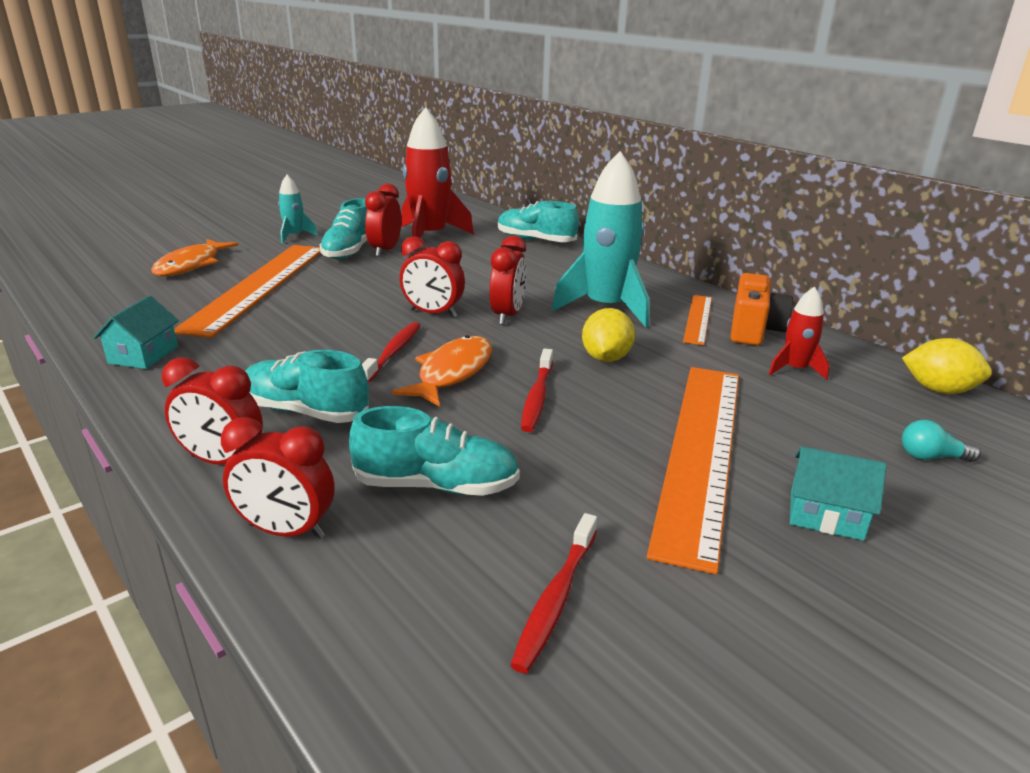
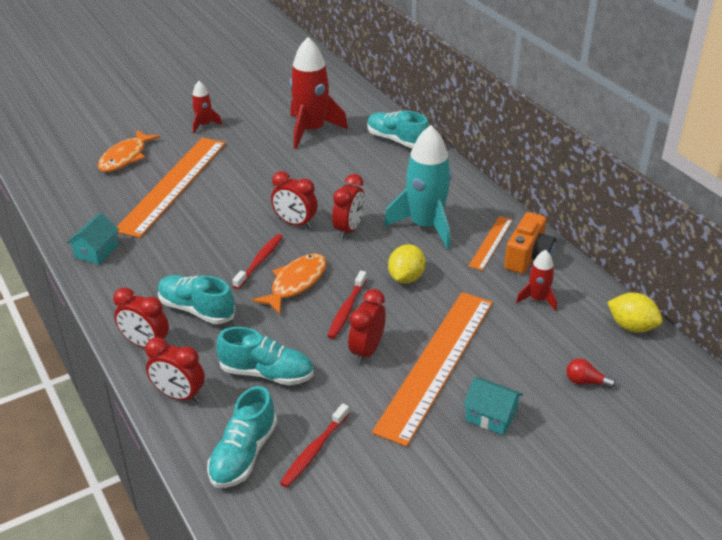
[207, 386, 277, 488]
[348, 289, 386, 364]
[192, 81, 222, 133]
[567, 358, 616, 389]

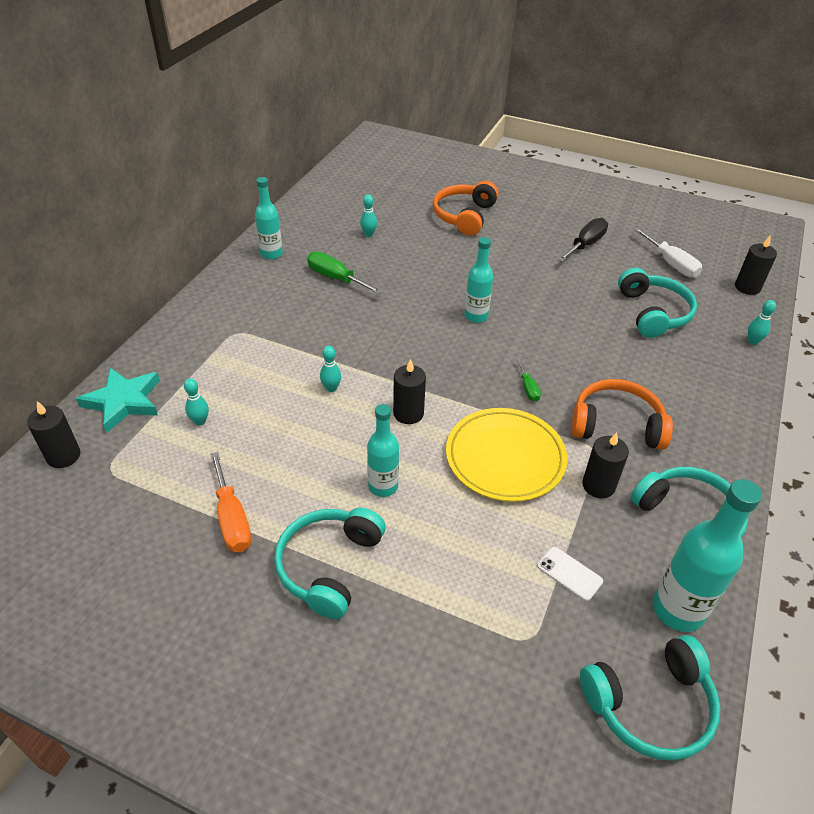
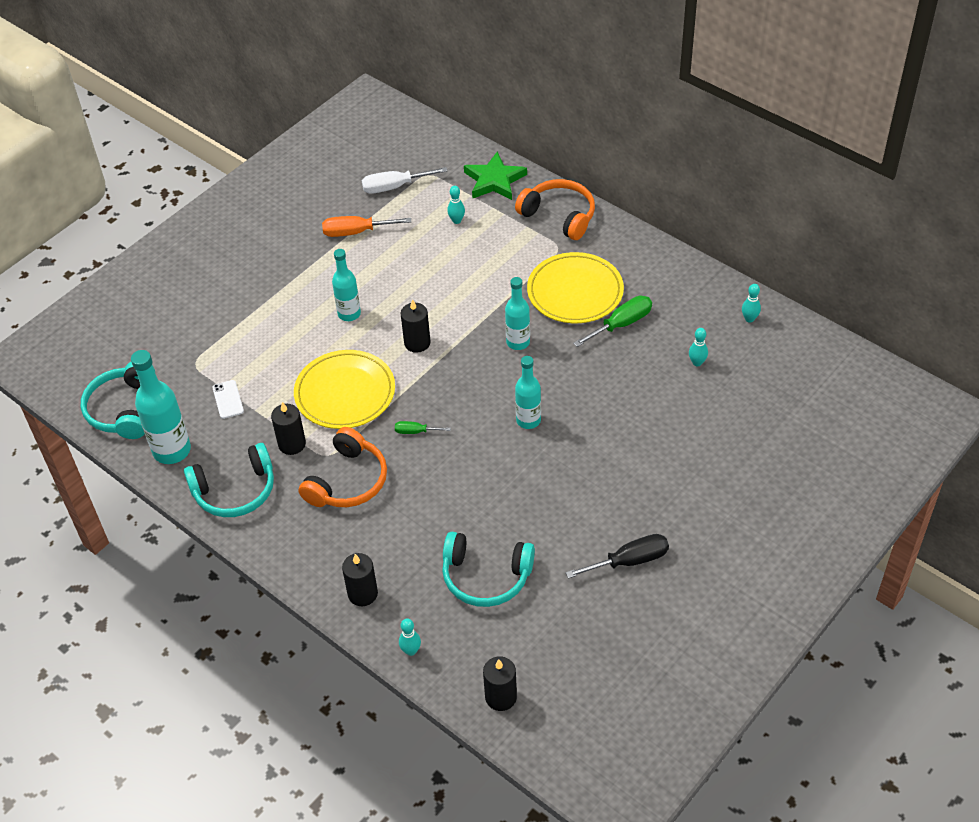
[274, 508, 386, 619] (first image)
[527, 252, 624, 323]
[342, 553, 378, 606]
[505, 277, 530, 350]
[742, 284, 761, 322]
[515, 179, 595, 240]
[362, 167, 448, 194]
[464, 151, 527, 200]
[212, 380, 244, 419]
[566, 534, 669, 579]

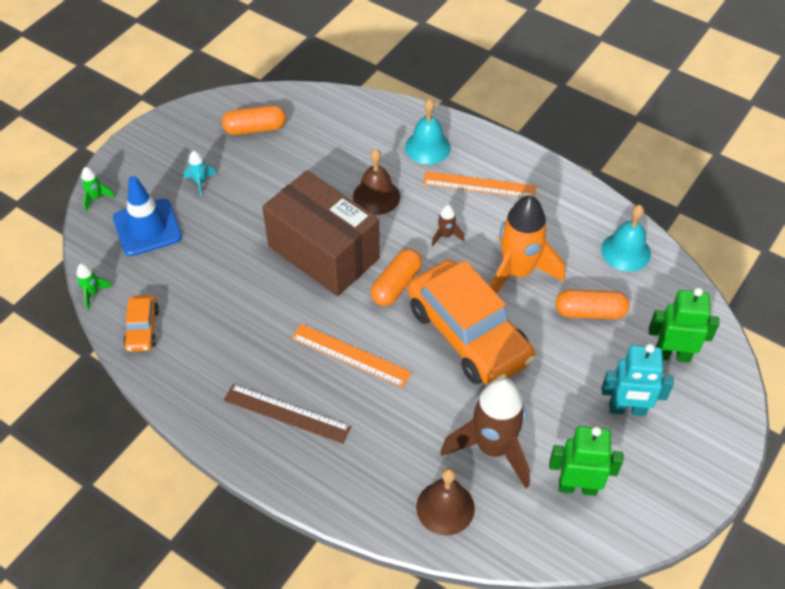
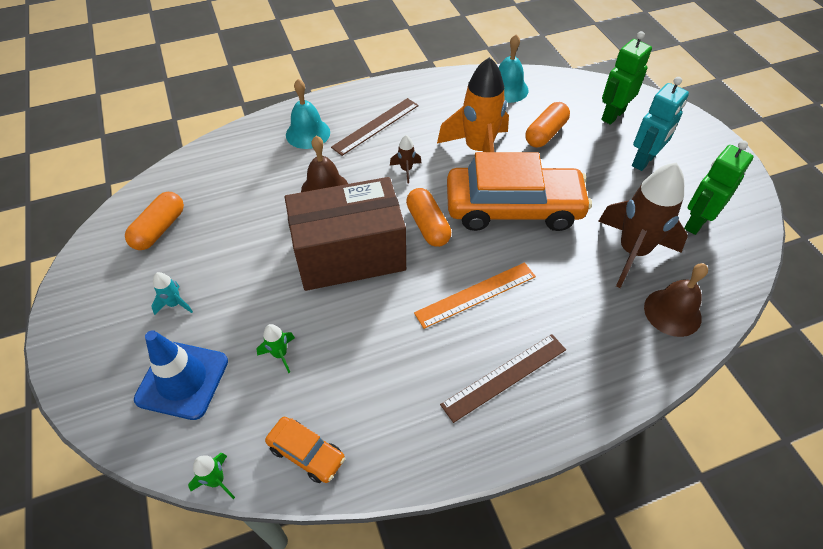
[256, 324, 295, 373]
[331, 98, 419, 156]

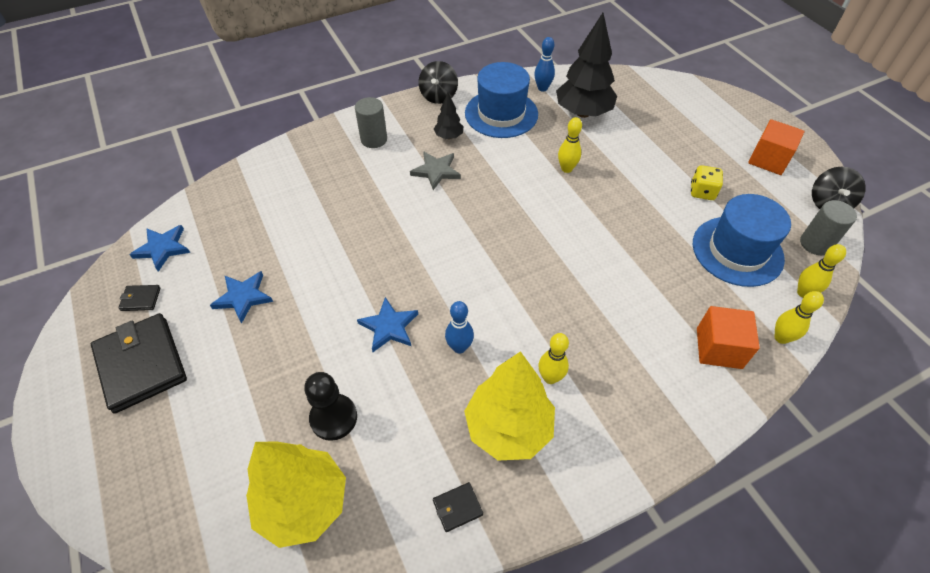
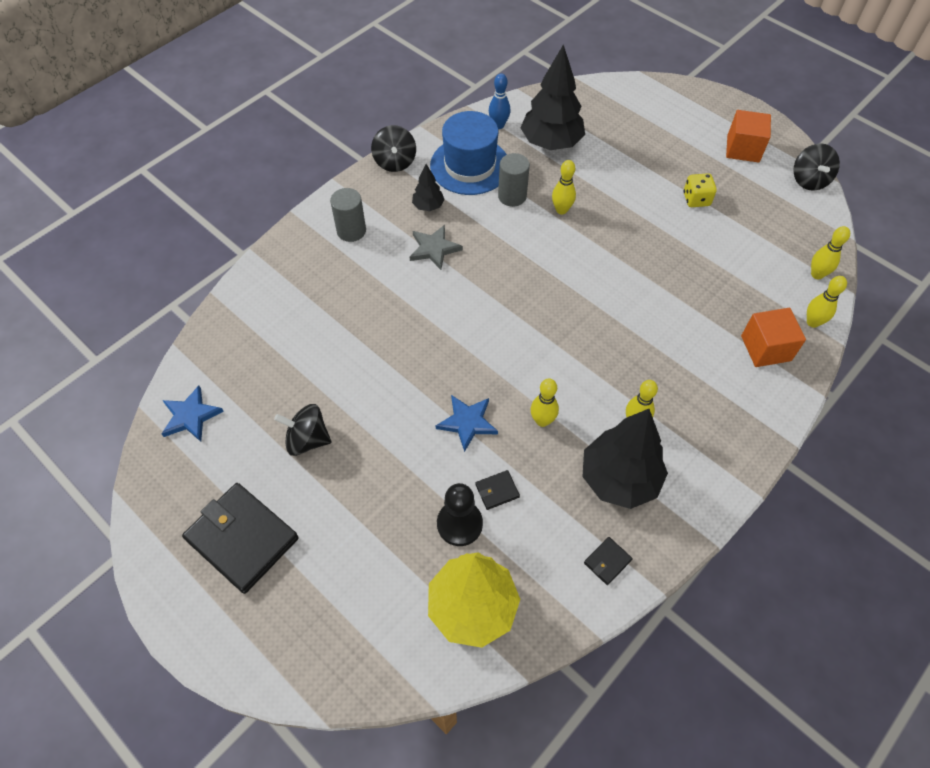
[693, 194, 791, 287] (first image)
[475, 470, 520, 510]
[498, 153, 530, 207]
[274, 404, 331, 456]
[530, 378, 559, 427]
[582, 409, 668, 509]

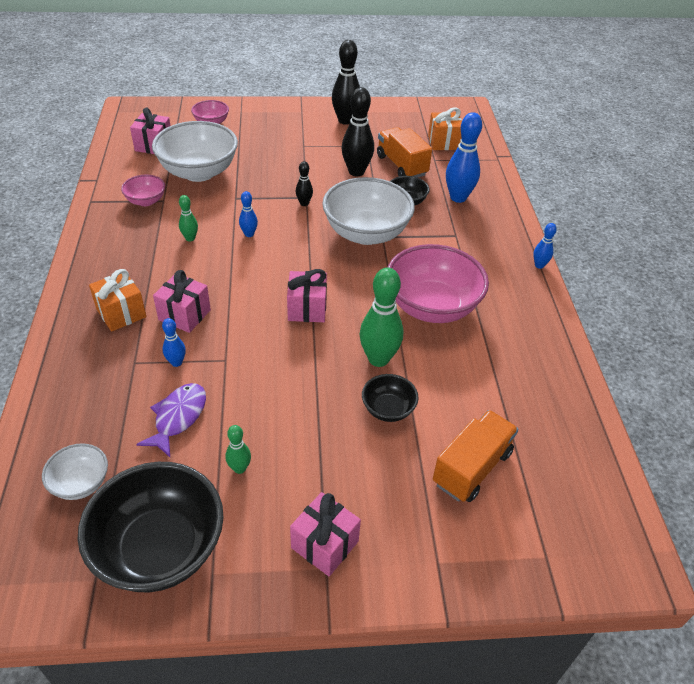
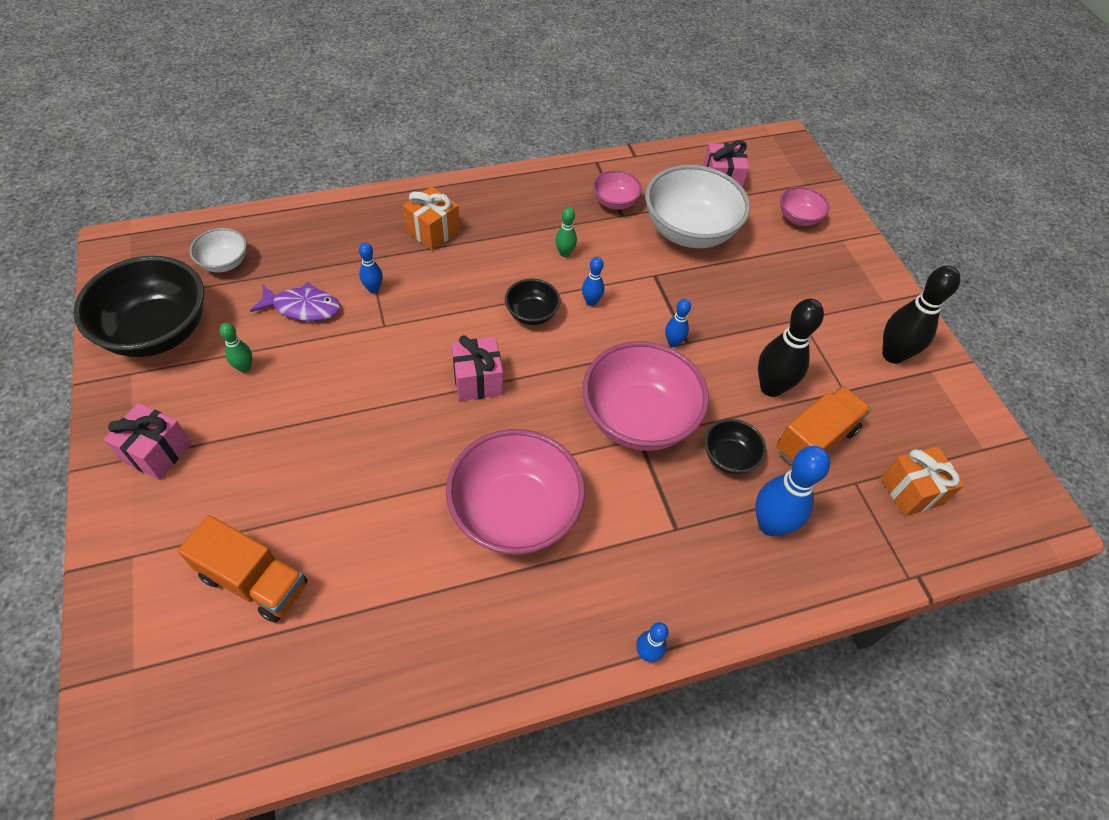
[153, 270, 211, 333] (first image)
[360, 268, 403, 367] (first image)
[505, 279, 560, 325]
[665, 299, 691, 347]
[582, 341, 709, 451]

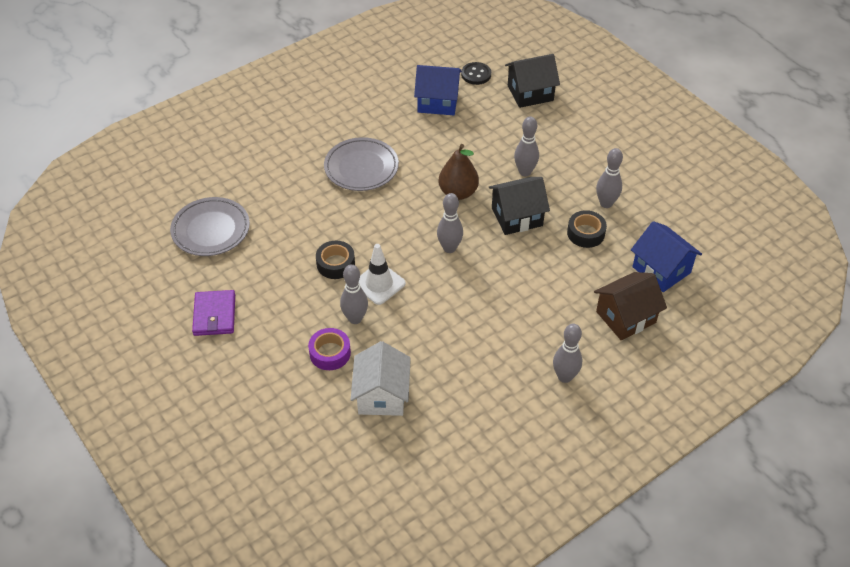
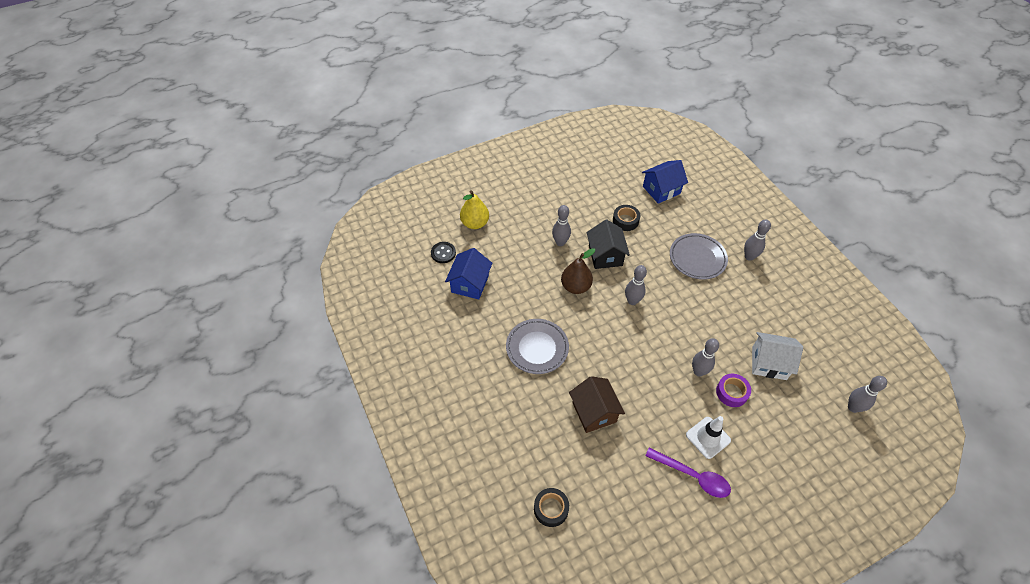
[670, 233, 728, 280]
[534, 488, 569, 527]
[686, 416, 731, 459]
[569, 376, 625, 433]
[848, 376, 887, 413]
[645, 447, 731, 498]
[460, 190, 489, 229]

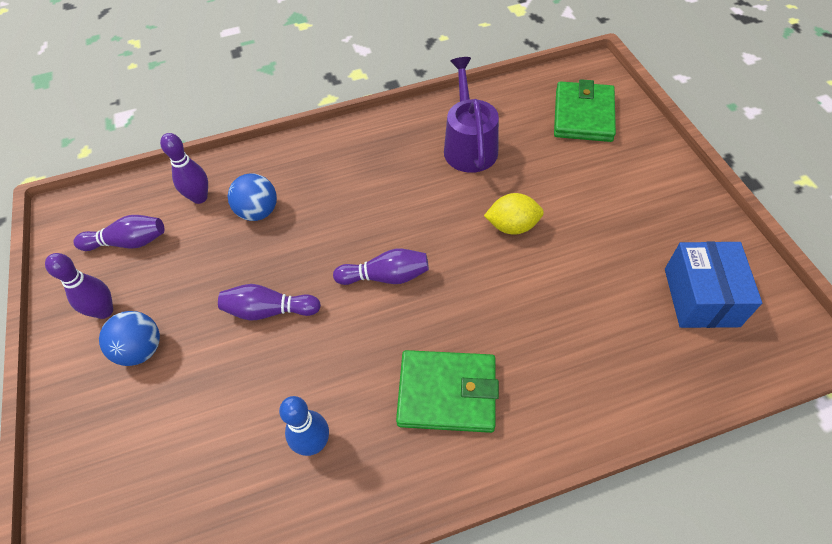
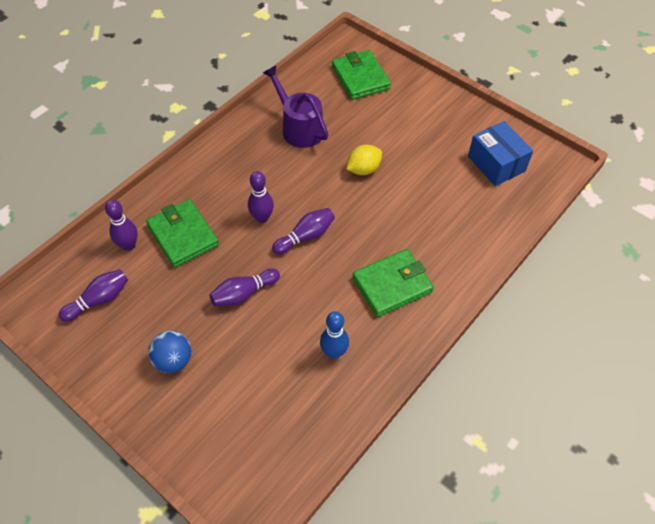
[248, 171, 274, 223]
[146, 199, 219, 267]

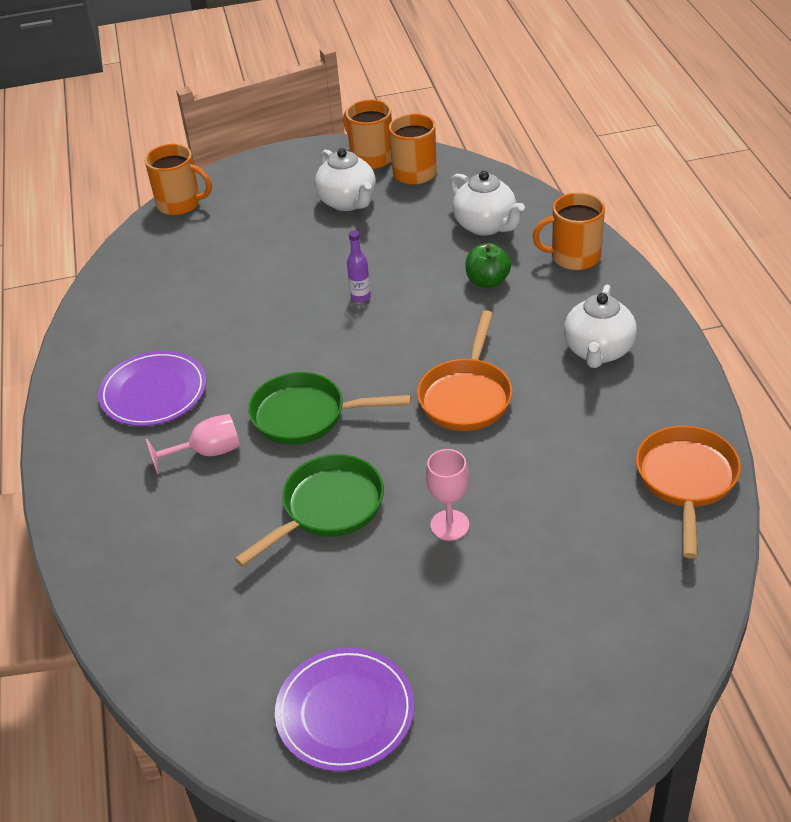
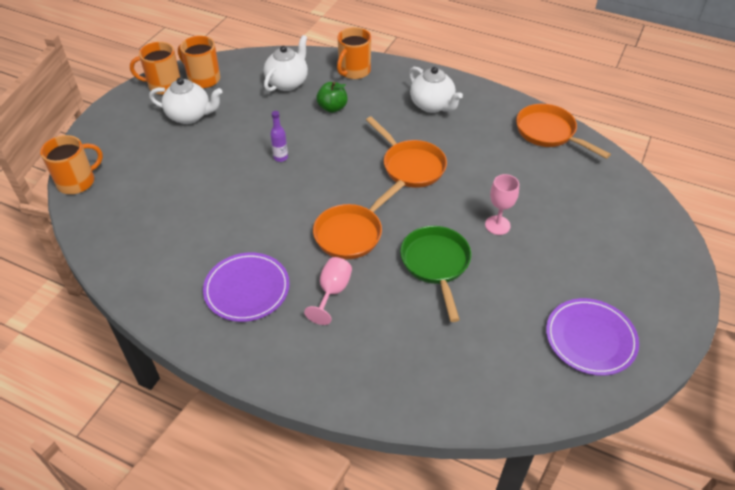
[313, 180, 405, 259]
[264, 35, 308, 92]

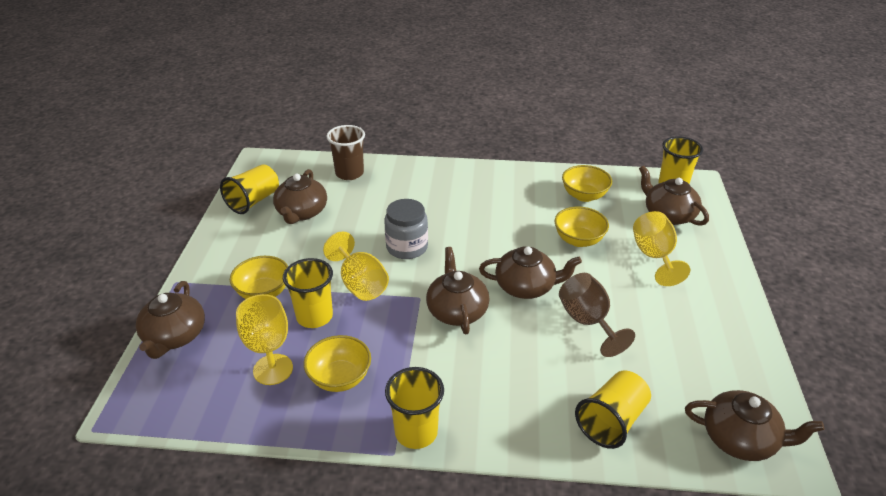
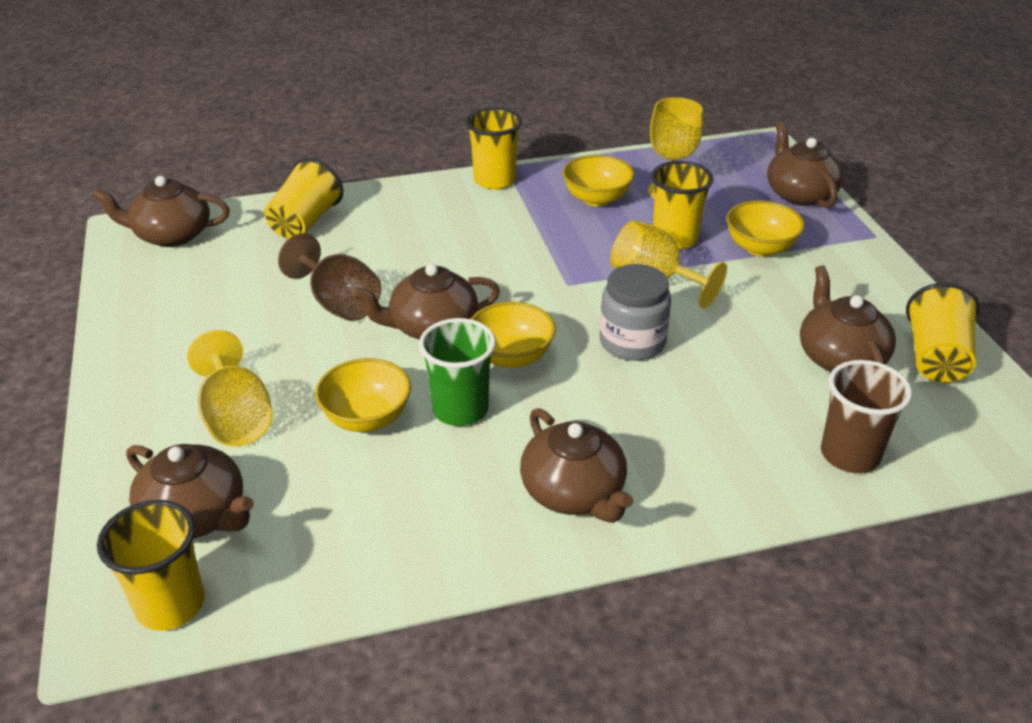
[419, 318, 496, 426]
[520, 408, 633, 523]
[471, 301, 556, 368]

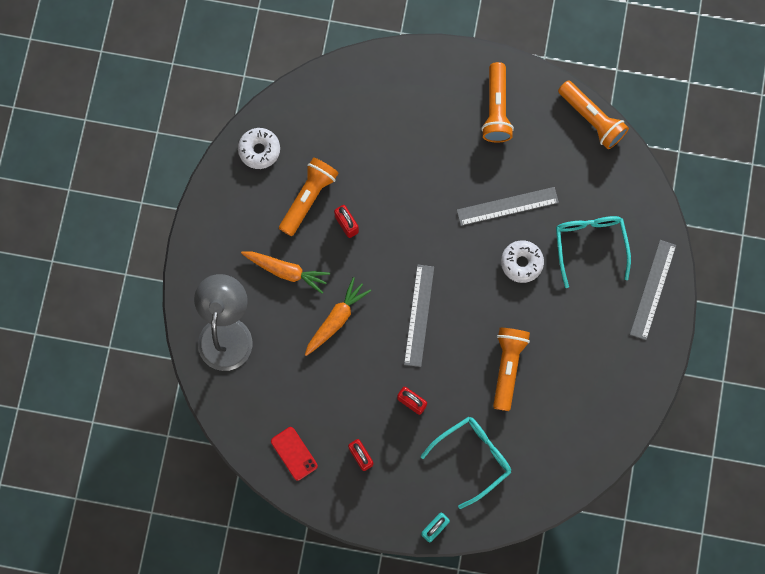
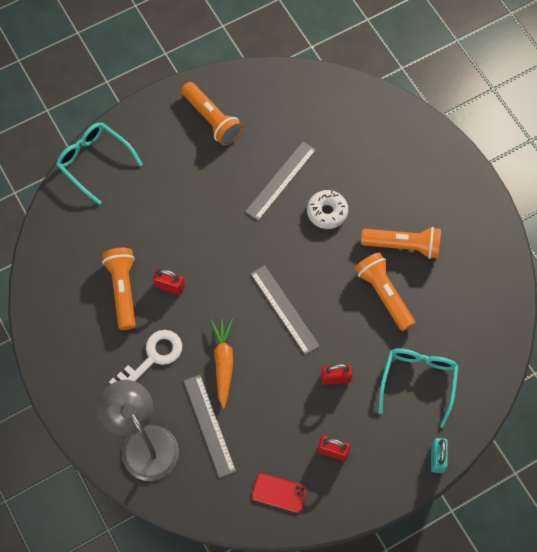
[238, 128, 280, 169] (first image)
[56, 123, 143, 205]
[361, 227, 441, 259]
[184, 375, 236, 478]
[109, 330, 182, 384]

